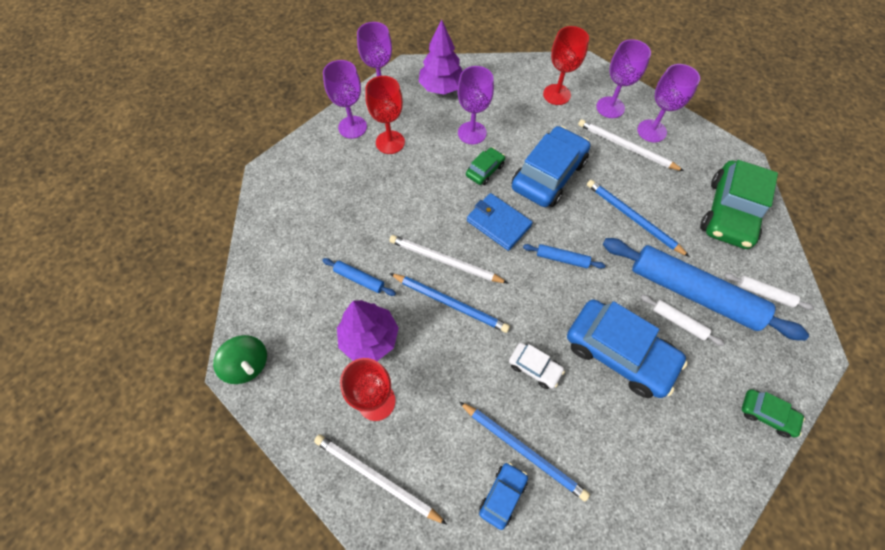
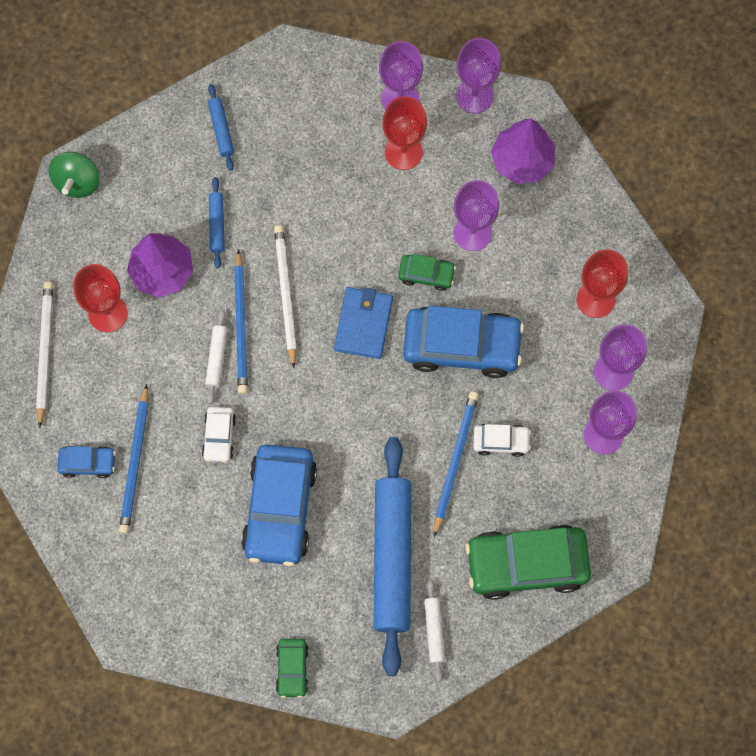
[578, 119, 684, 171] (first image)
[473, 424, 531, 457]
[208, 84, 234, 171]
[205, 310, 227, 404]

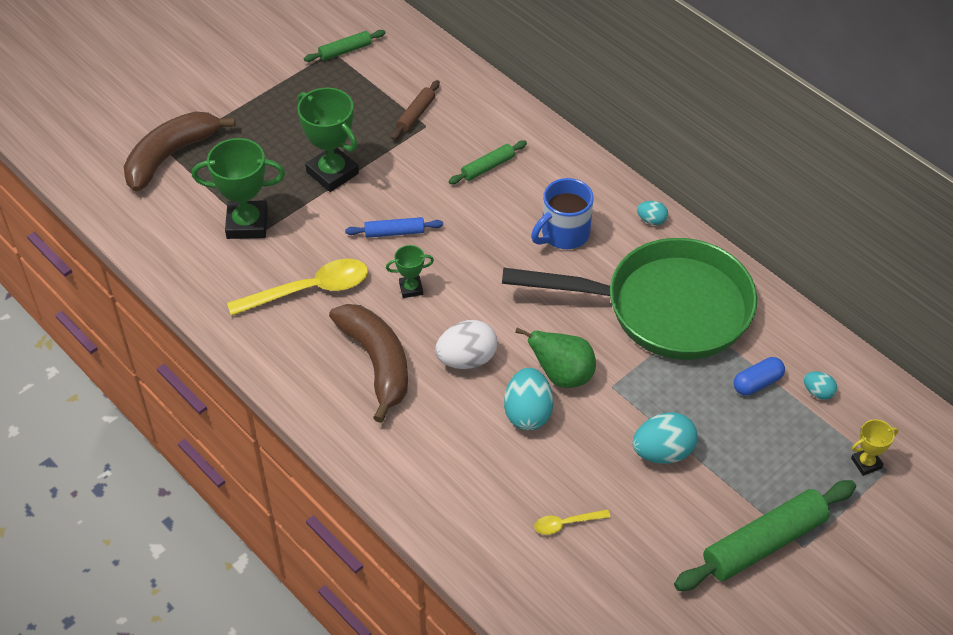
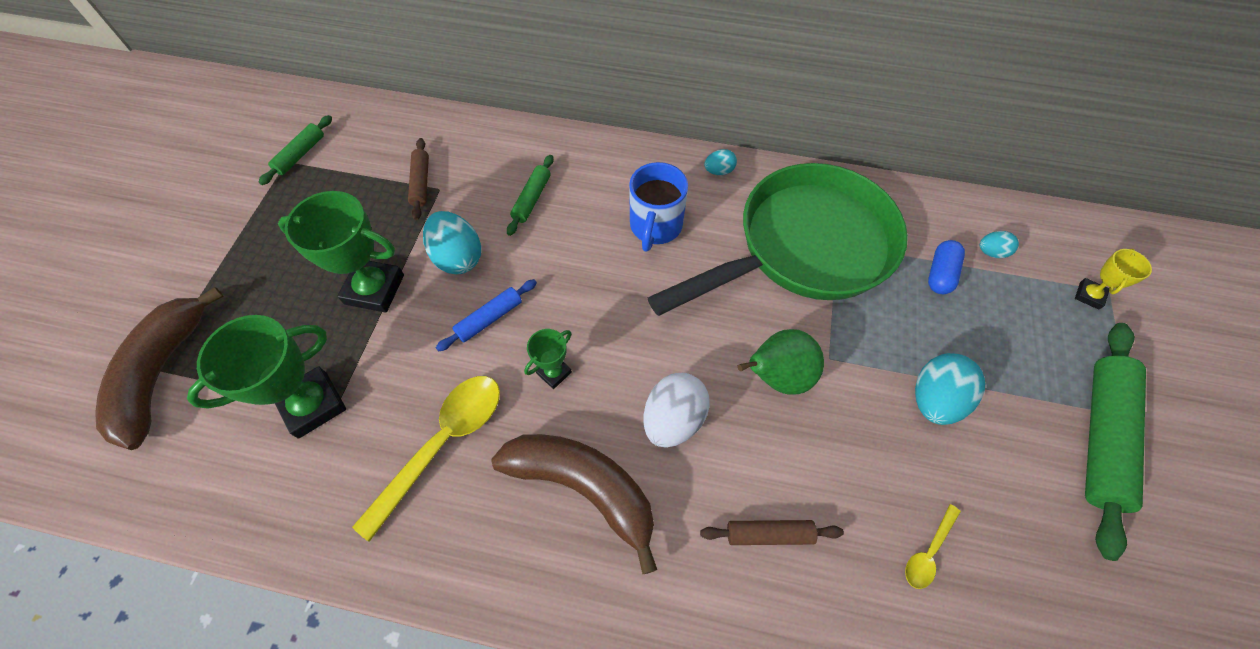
[700, 520, 844, 545]
[423, 211, 481, 274]

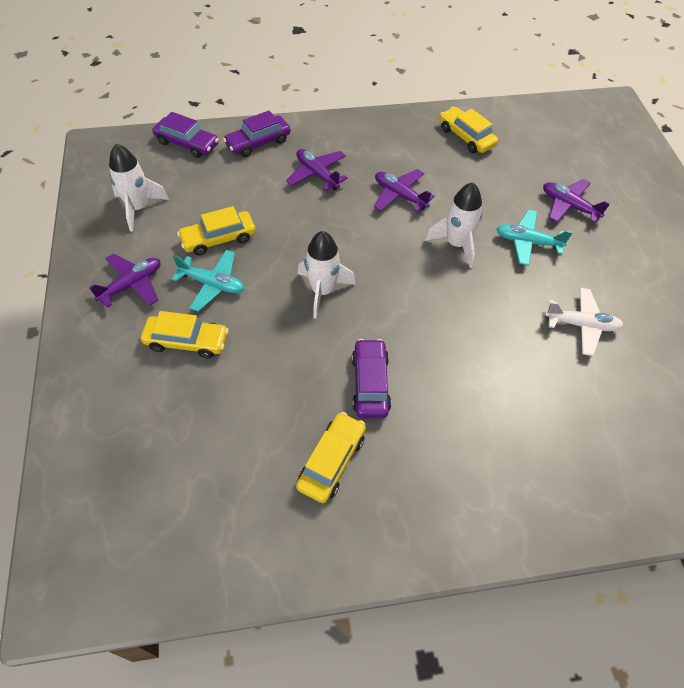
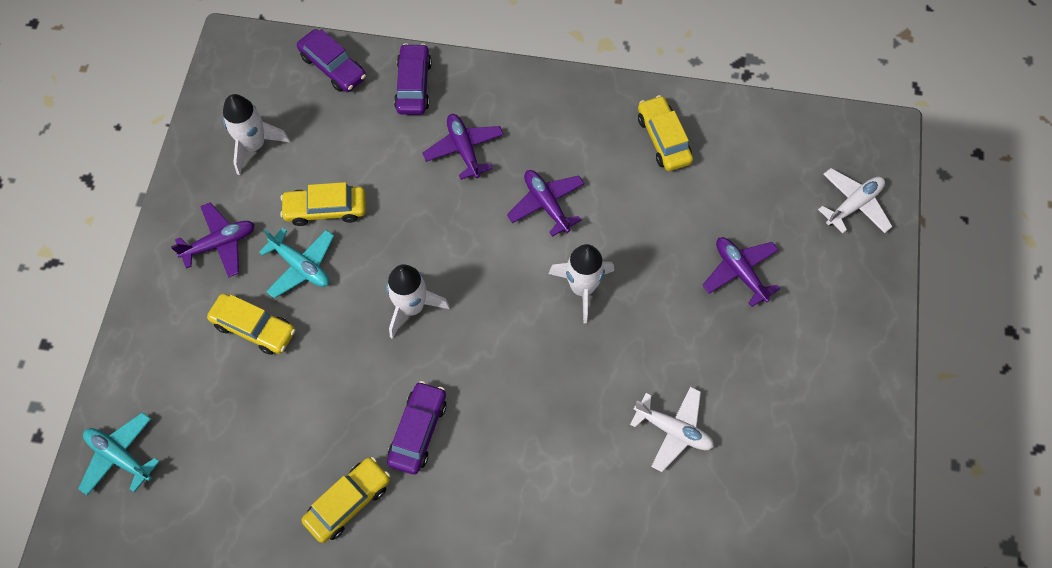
[818, 168, 893, 233]
[78, 412, 160, 496]
[394, 43, 432, 115]

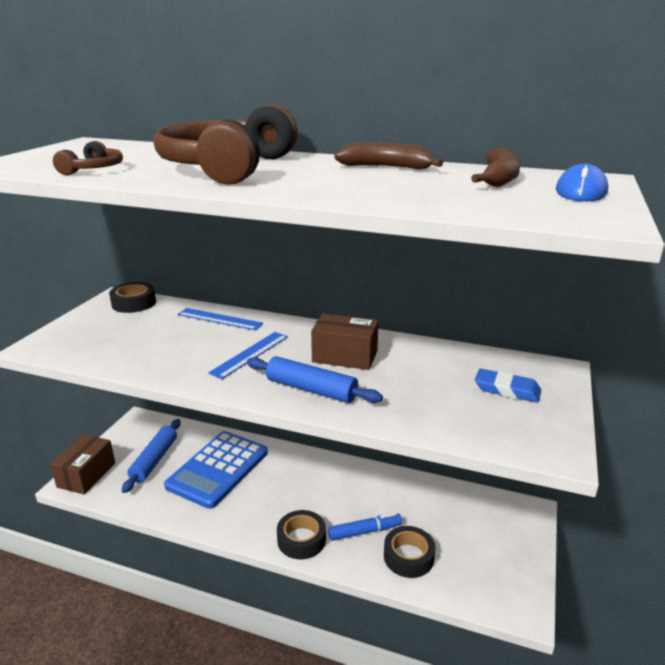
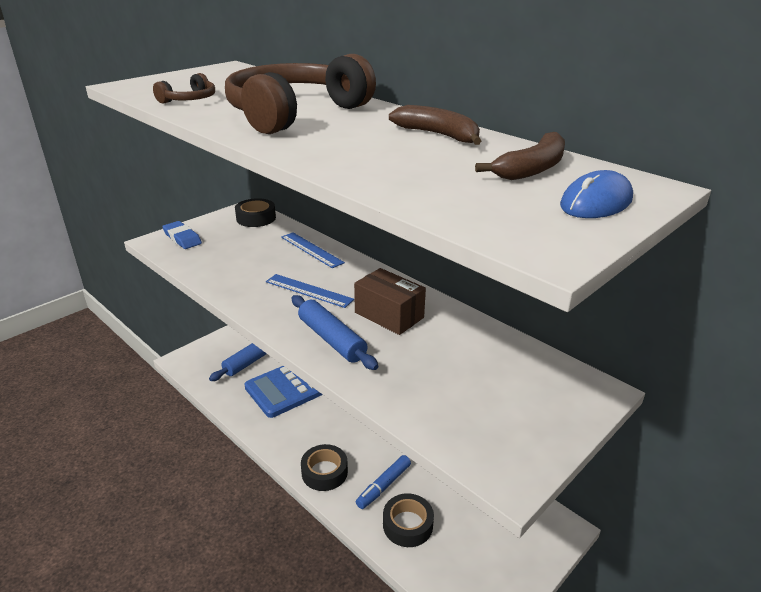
[50, 434, 115, 495] (first image)
[162, 221, 202, 249]
[266, 274, 354, 308]
[356, 455, 411, 509]

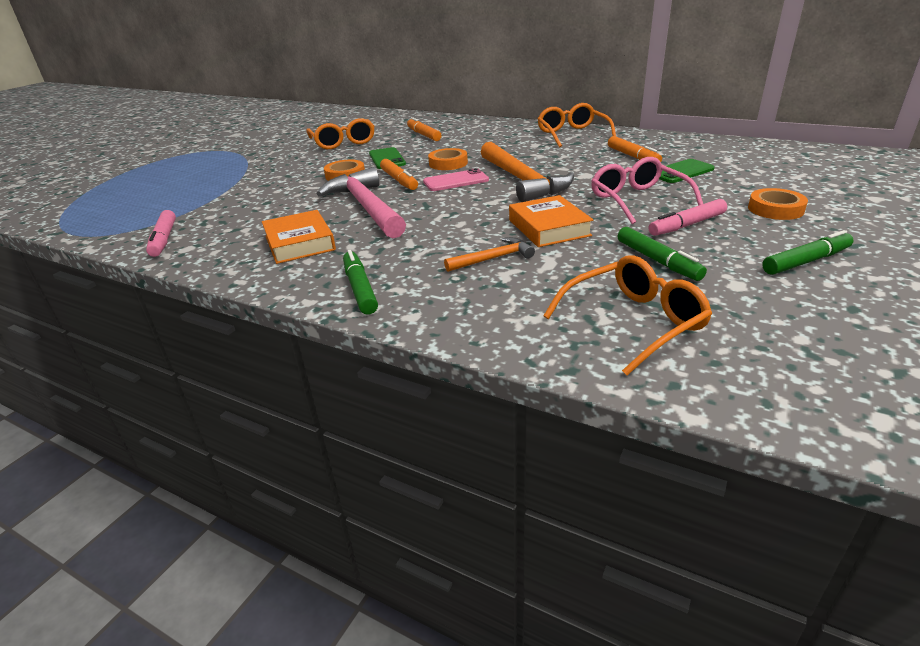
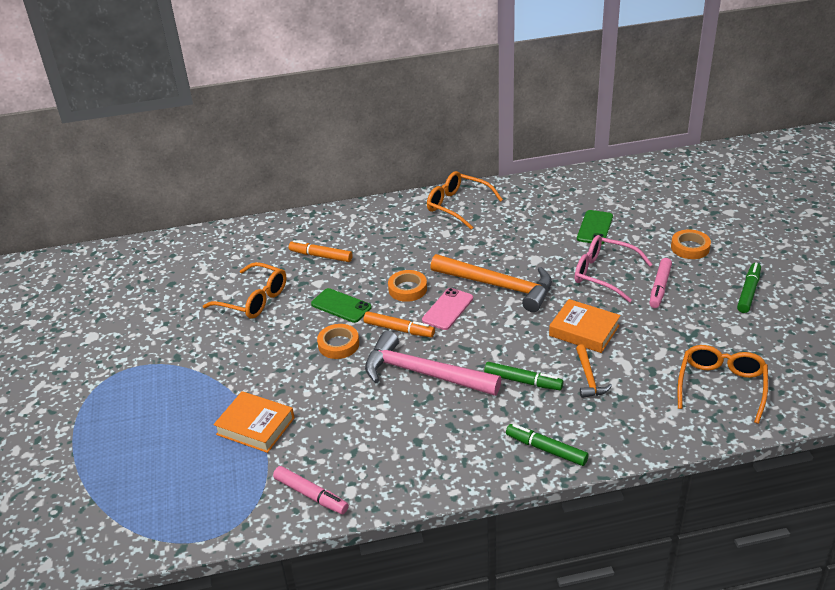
[608, 136, 662, 162] (first image)
[213, 391, 294, 453]
[484, 362, 564, 390]
[576, 344, 612, 398]

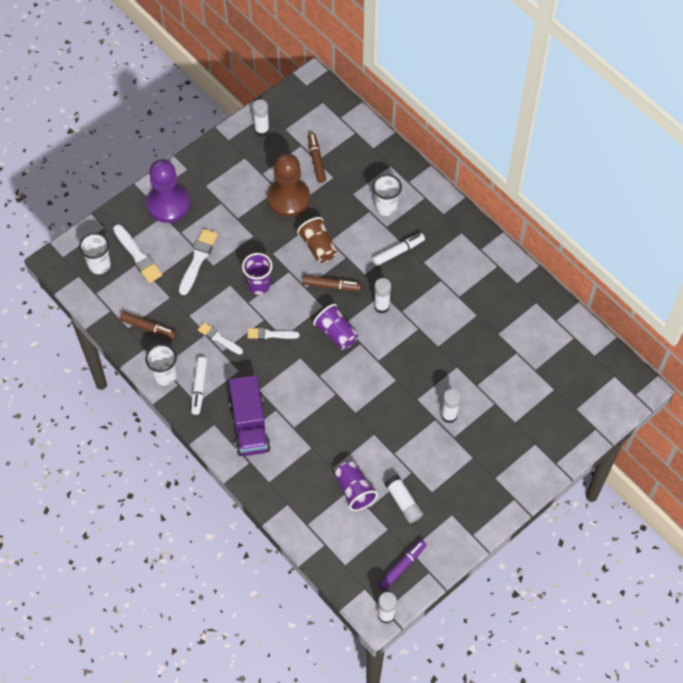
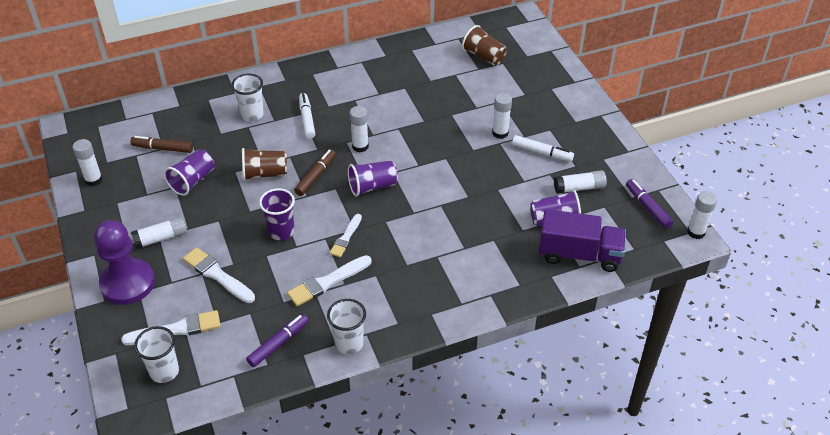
[131, 216, 187, 249]
[462, 25, 506, 65]
[512, 135, 574, 162]
[539, 209, 626, 272]
[164, 149, 214, 196]
[246, 314, 308, 367]
[287, 255, 372, 306]

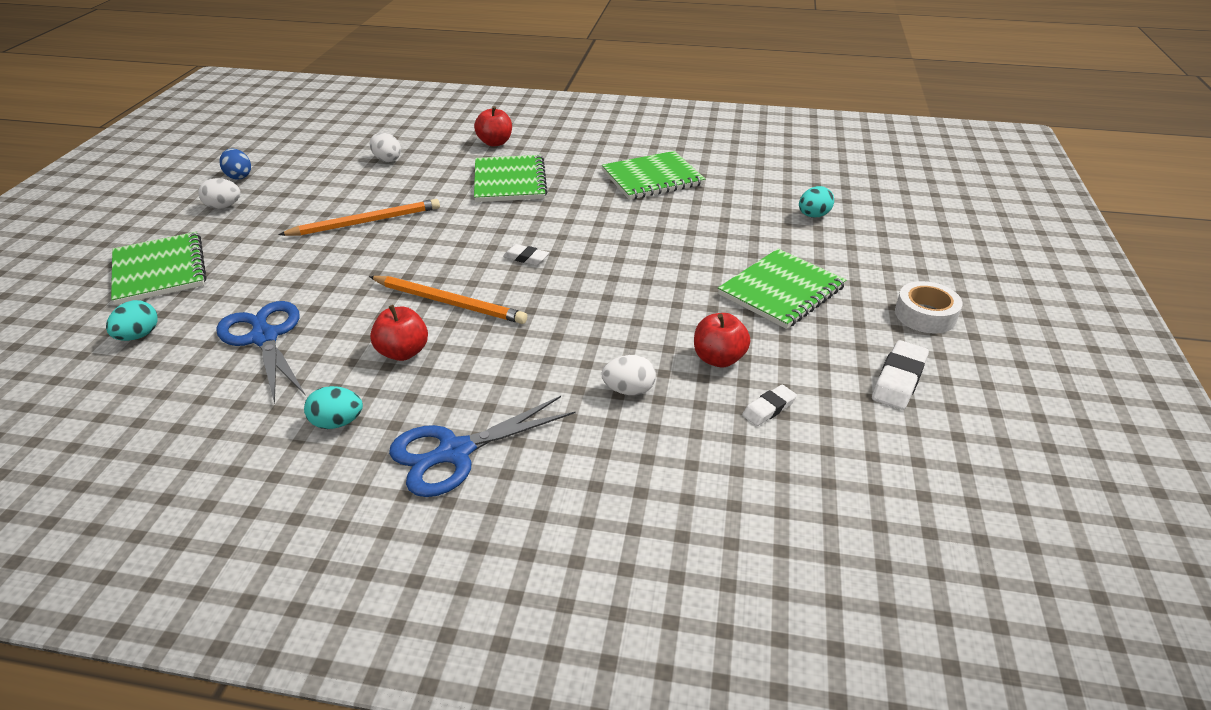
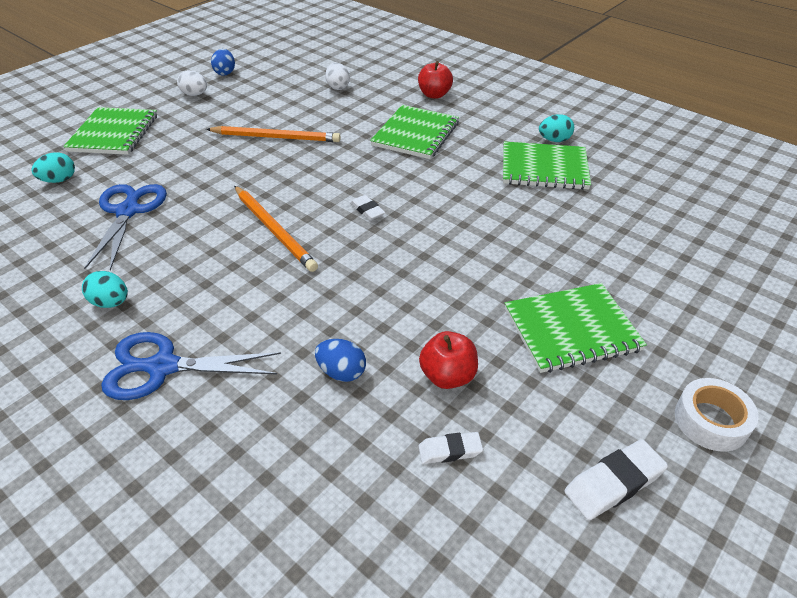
[370, 305, 428, 361] (first image)
[539, 114, 574, 142]
[315, 339, 366, 382]

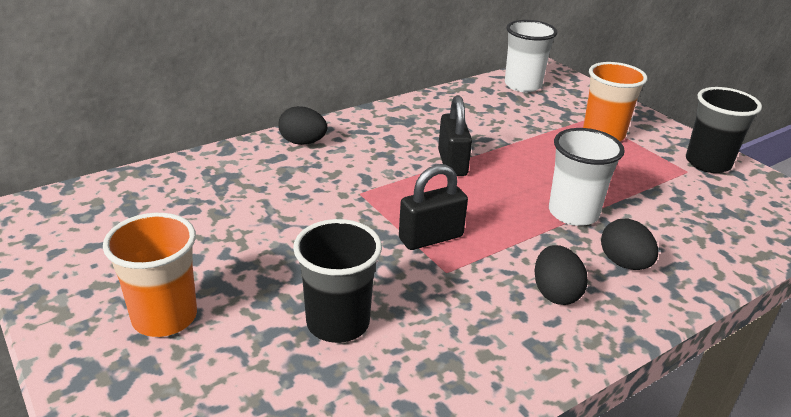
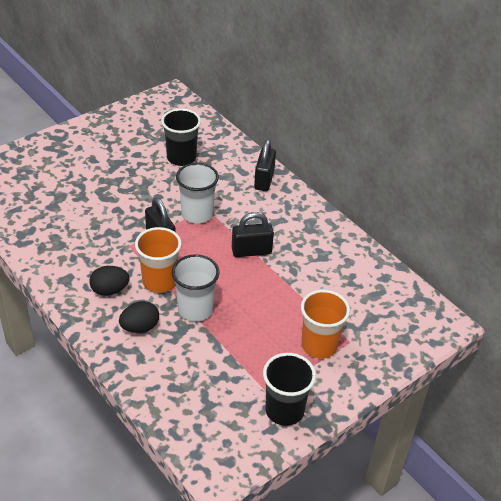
[135, 227, 182, 293]
[161, 109, 201, 166]
[176, 163, 219, 224]
[254, 140, 276, 191]

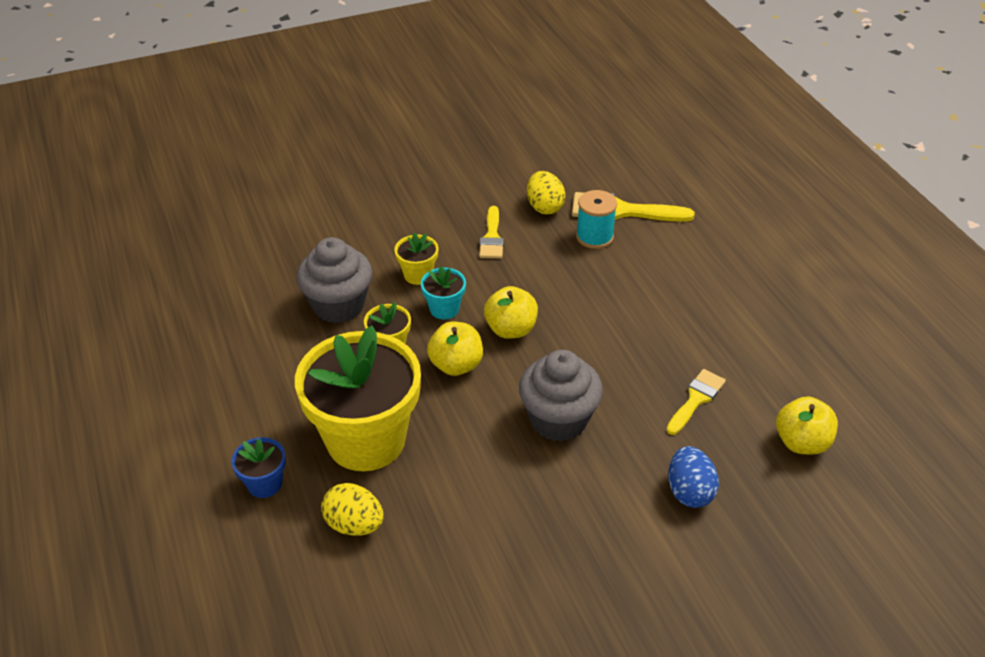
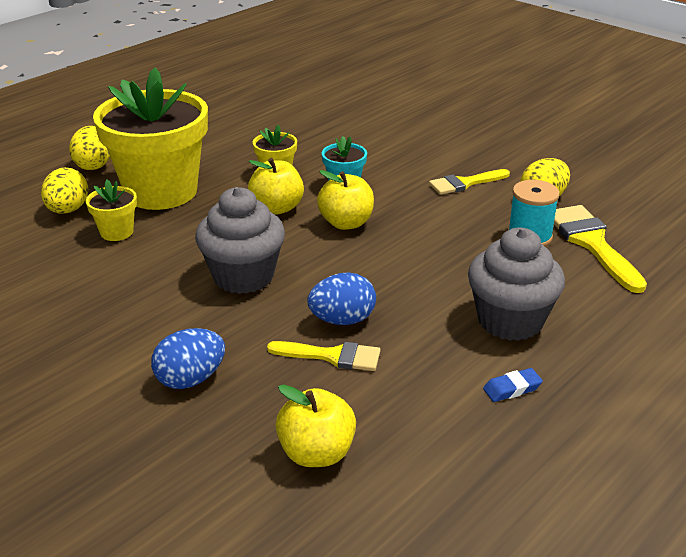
[307, 272, 376, 325]
[483, 368, 543, 402]
[468, 228, 565, 341]
[86, 180, 137, 241]
[69, 126, 110, 170]

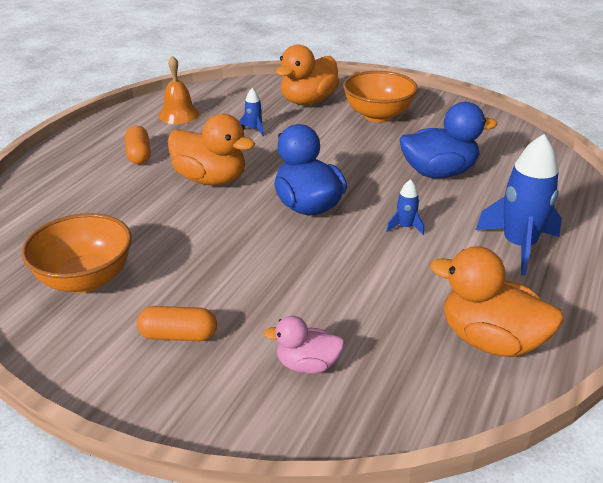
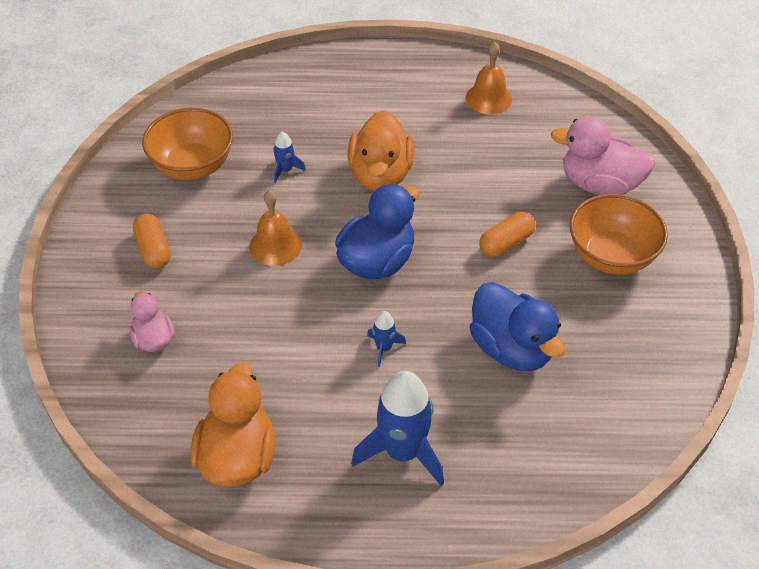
[249, 190, 302, 266]
[479, 212, 535, 257]
[273, 131, 306, 183]
[551, 116, 656, 195]

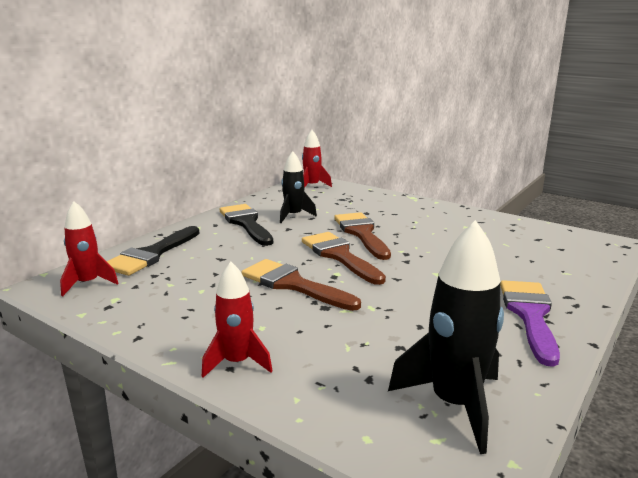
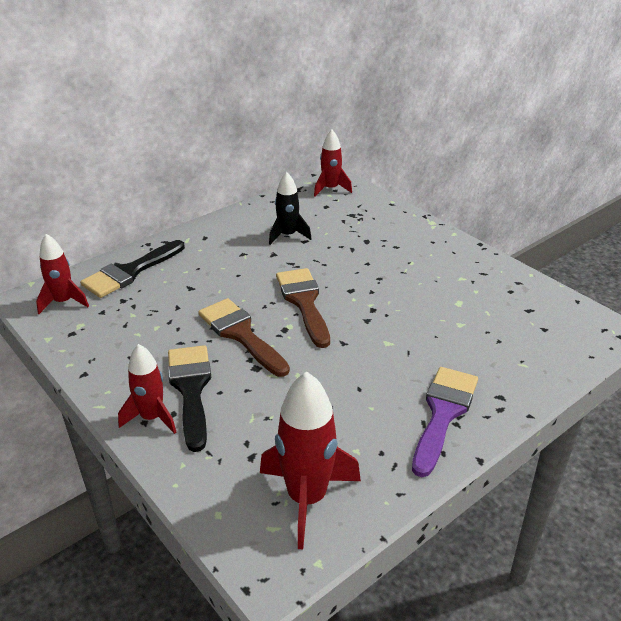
[334, 212, 391, 260] (first image)
[168, 345, 211, 452]
[260, 371, 361, 550]

